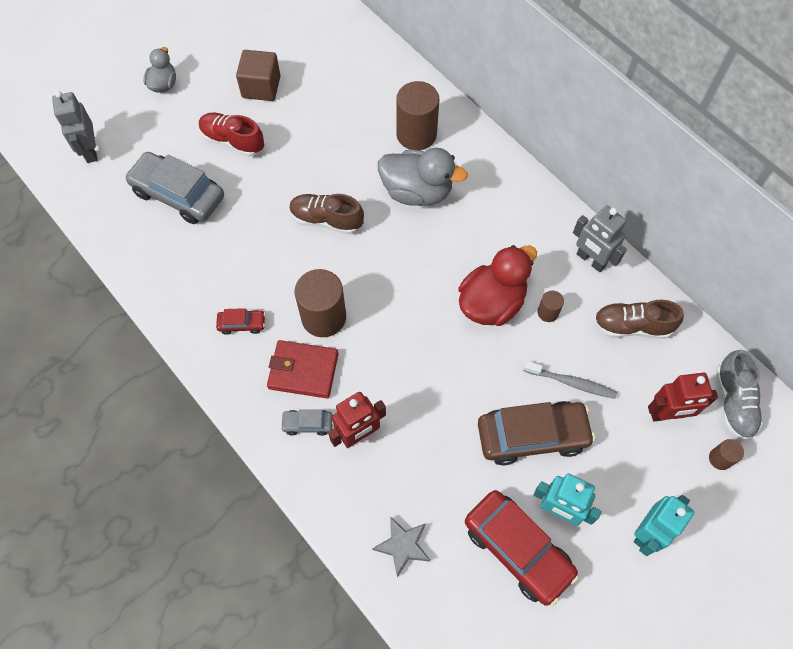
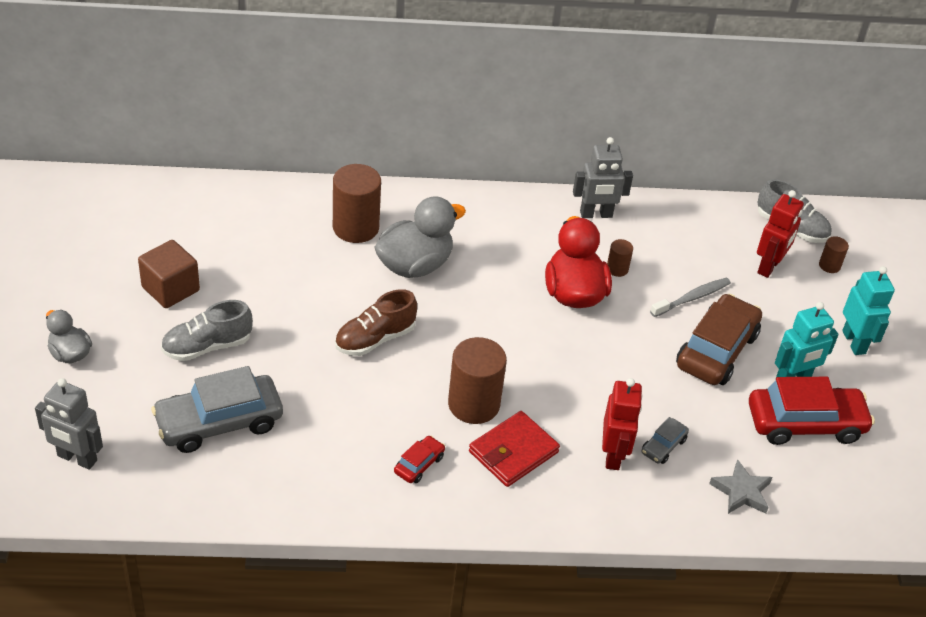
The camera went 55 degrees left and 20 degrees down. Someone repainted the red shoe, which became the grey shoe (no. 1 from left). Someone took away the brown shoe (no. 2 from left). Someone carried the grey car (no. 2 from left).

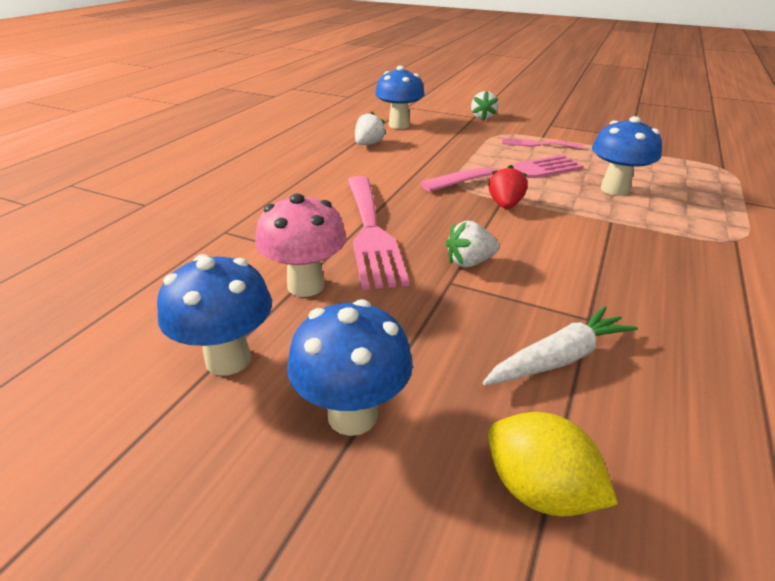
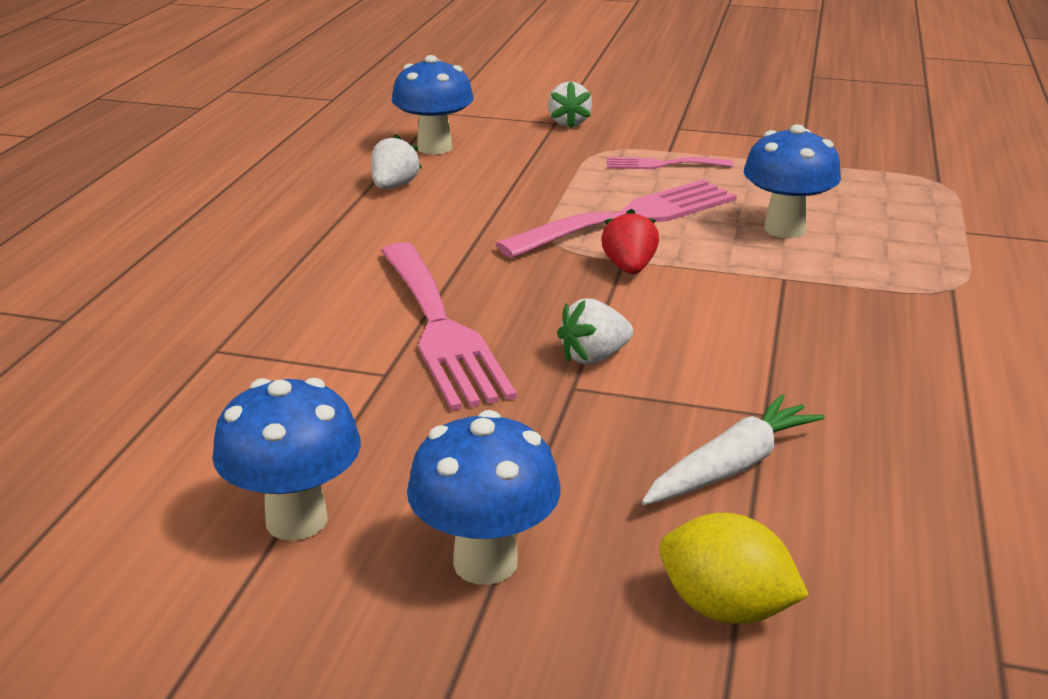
The camera went 10 degrees left and 5 degrees down. Someone took away the pink mushroom.

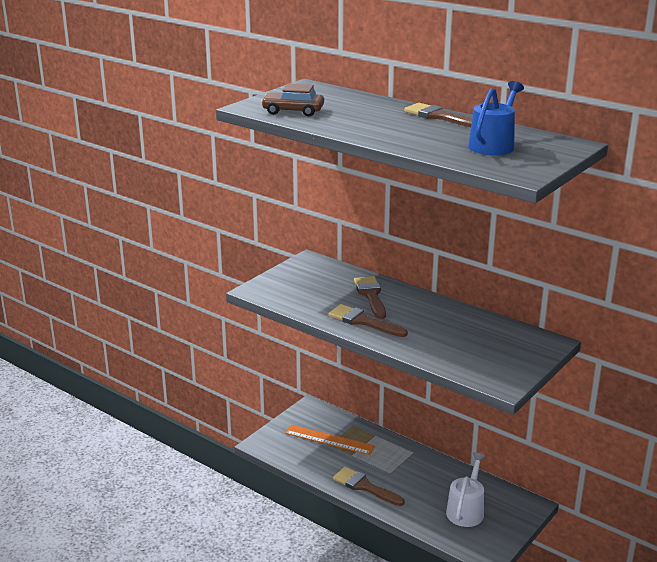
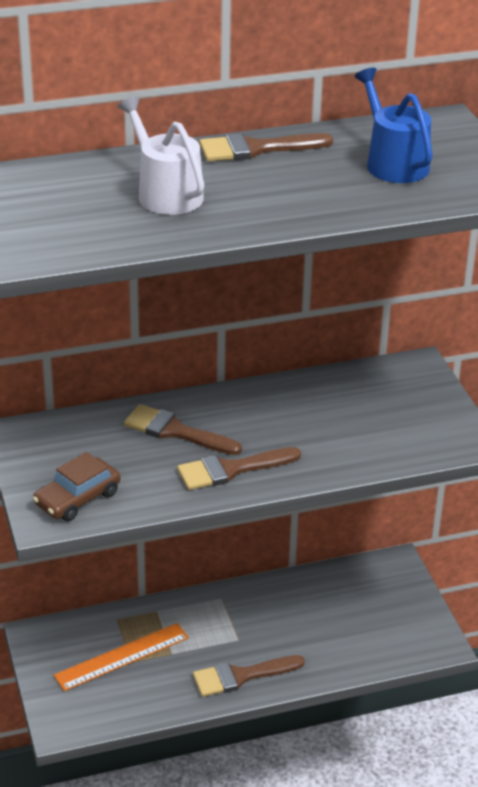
The camera went 55 degrees left and 10 degrees up. Someone carried the brown car. Someone carried the white watering can.

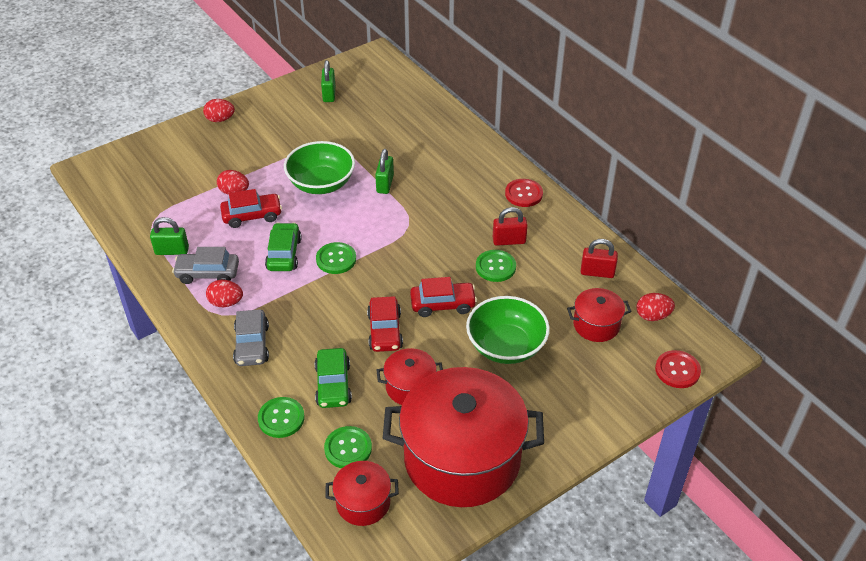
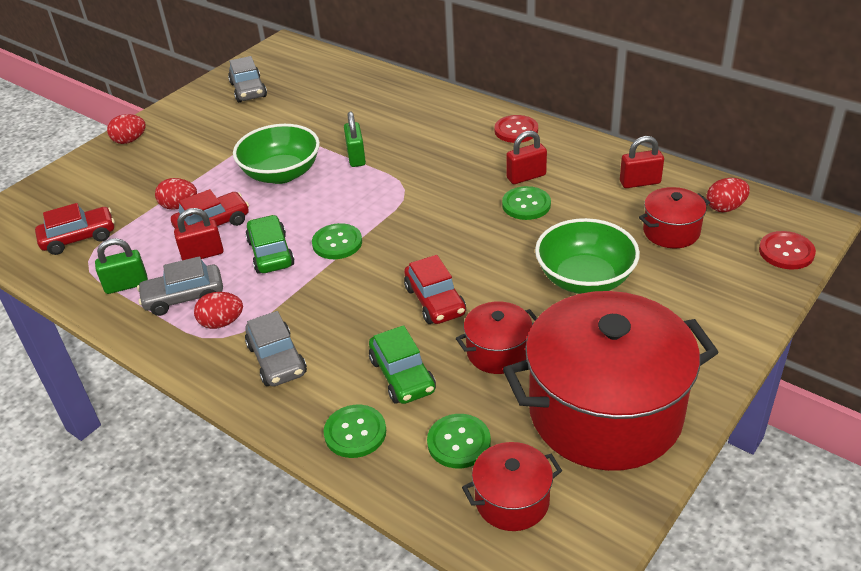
The camera went 15 degrees left and 5 degrees down. Someone swapped the green padlock (no. 2 from left) for the grey car (no. 2 from left). Someone carried the red car (no. 3 from left in the first image). Someone put down the red padlock (no. 1 from left).

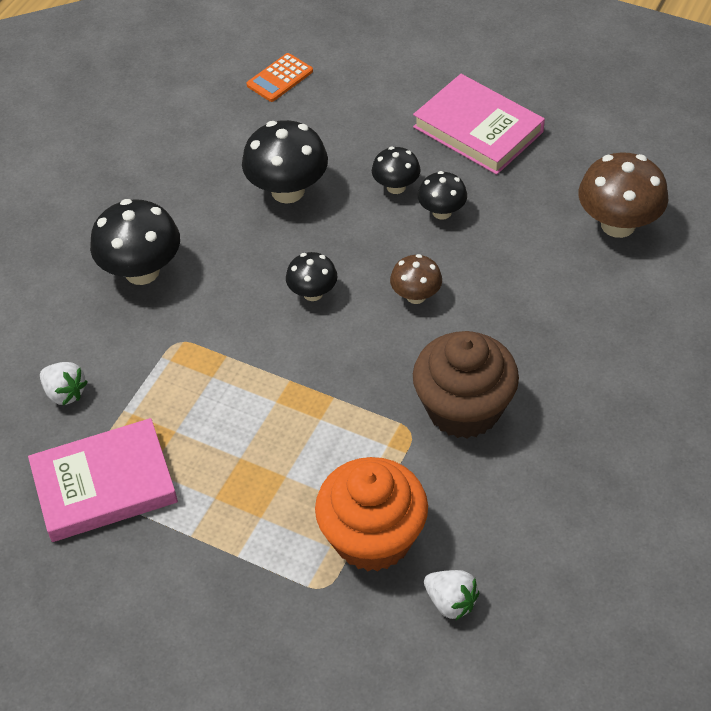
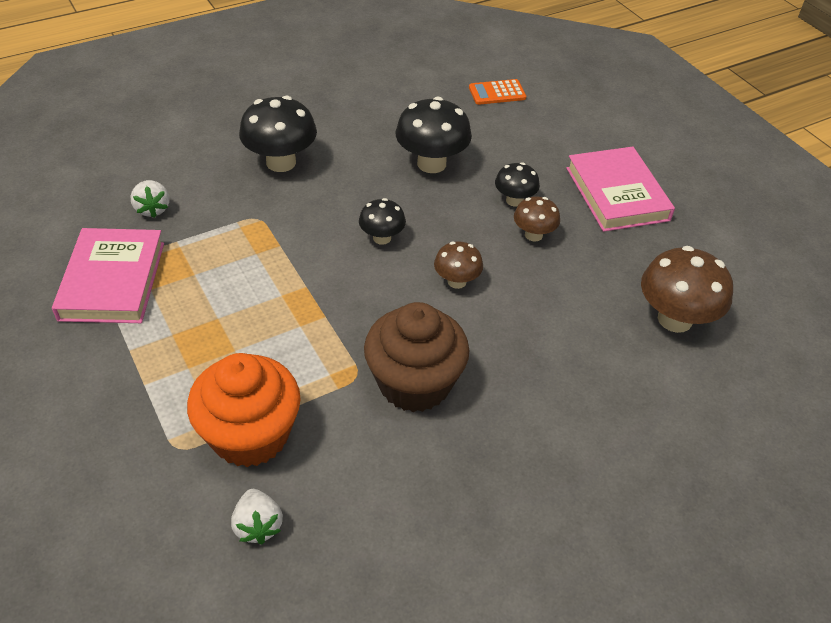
The camera went 30 degrees right and 5 degrees down. Someone repainted the black mushroom (no. 5 from left), which became the brown mushroom (no. 2 from left). Someone rotated the pink book (no. 1 from left) by 75 degrees clockwise.

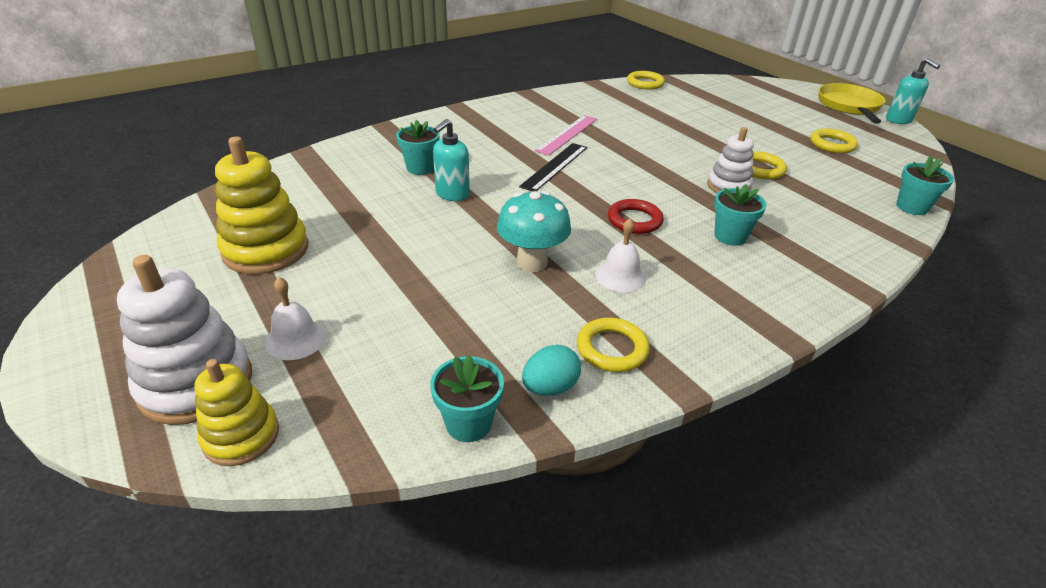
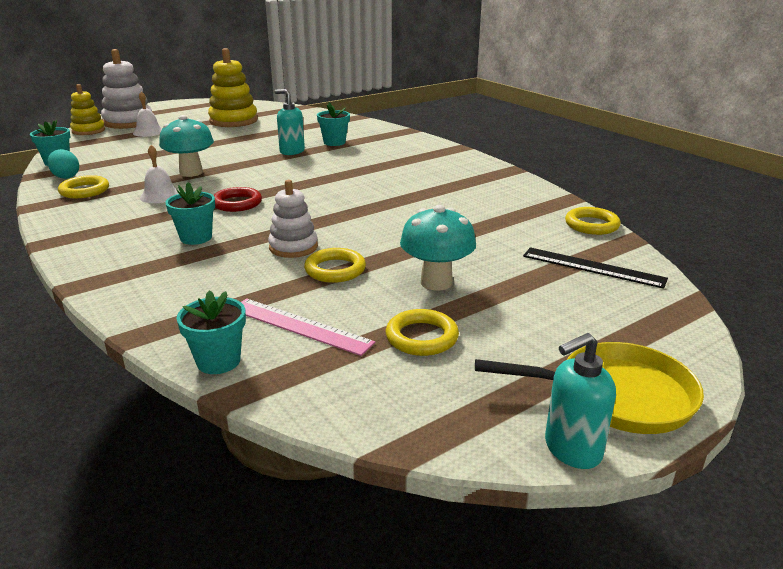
The camera went 90 degrees right and 10 degrees down. Someone carried the pink ruler. Someone carried the black ruler. Someone put down the turquoise mushroom (no. 2 from left).

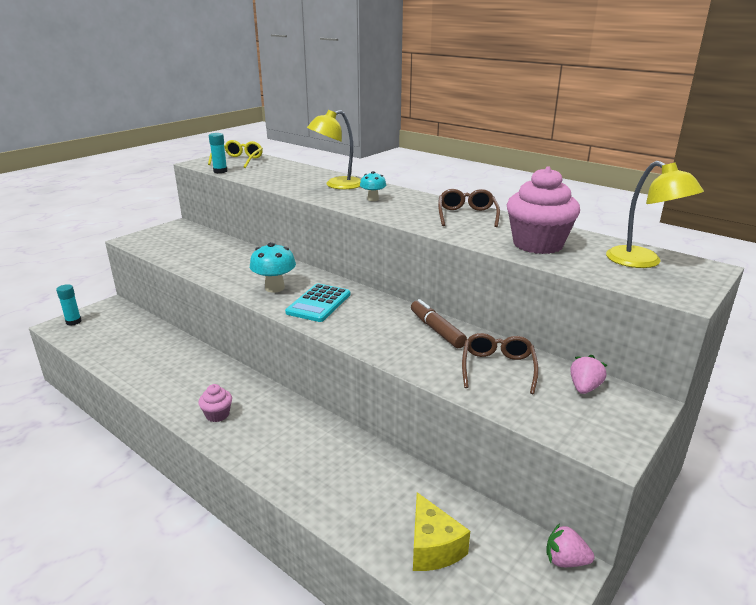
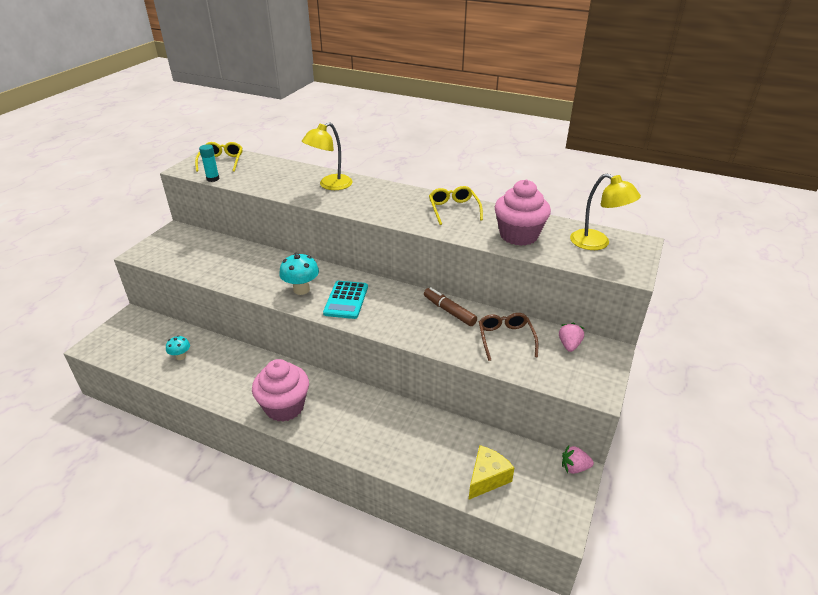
The camera went 15 degrees left and 10 degrees up. Someone carried the turquoise mushroom (no. 2 from left in the first image). Someone repainted the brown glasses (no. 1 from left), which became the yellow glasses (no. 2 from left). Someone took away the turquoise glue stick (no. 1 from left). Someone scaled the pink cupcake (no. 1 from left) by 2.07. Someone rotated the yellow cheese by 105 degrees counterclockwise.

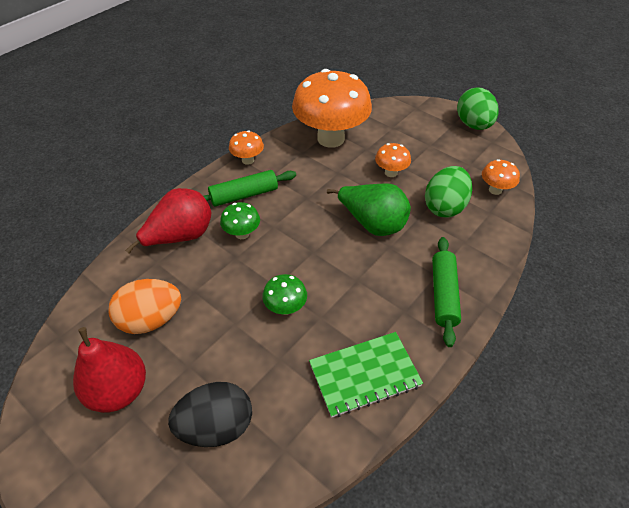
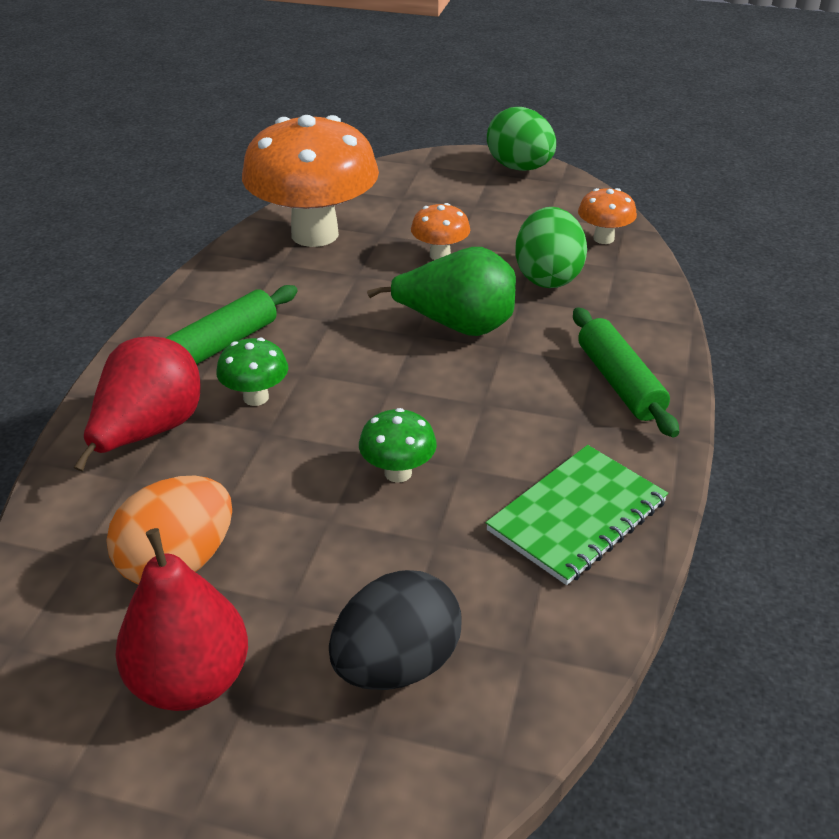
The camera went 25 degrees left and 10 degrees down. Someone took away the orange mushroom (no. 1 from left).

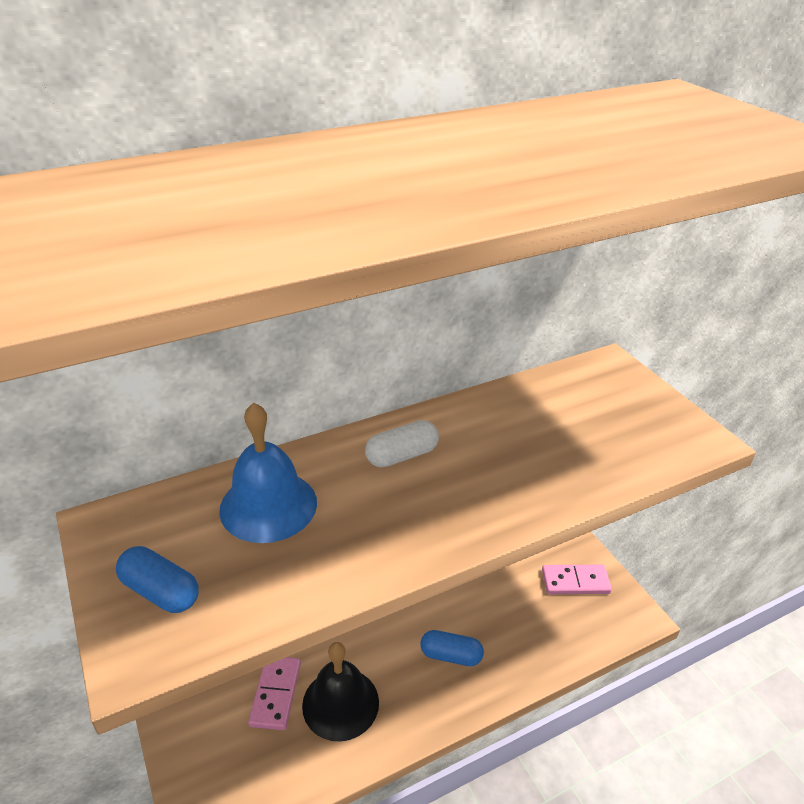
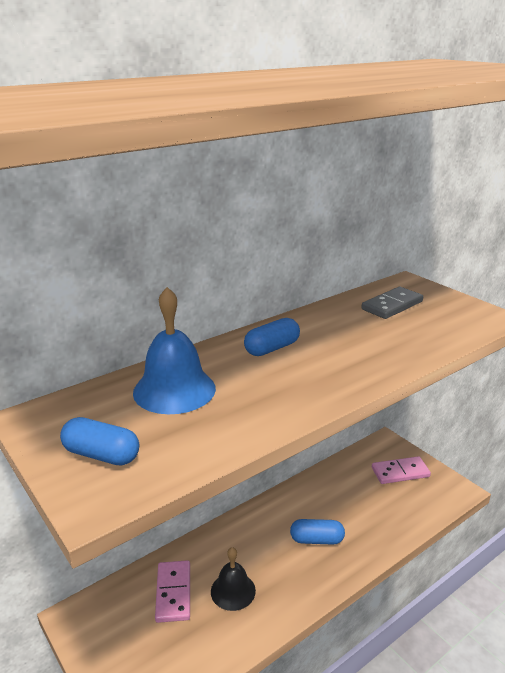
The camera went 10 degrees left and 10 degrees down. Someone repainted the white capsule, which became the blue capsule (no. 2 from left). Someone scaled the black bell by 0.66. Someone put down the grey domino.

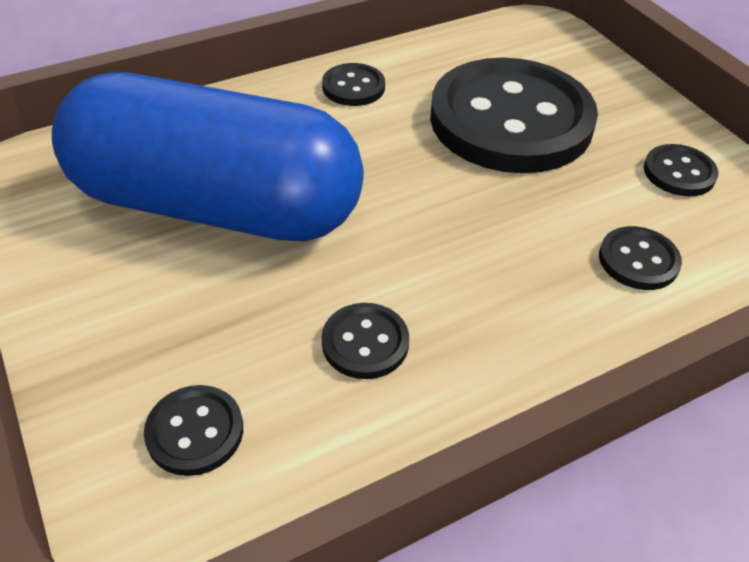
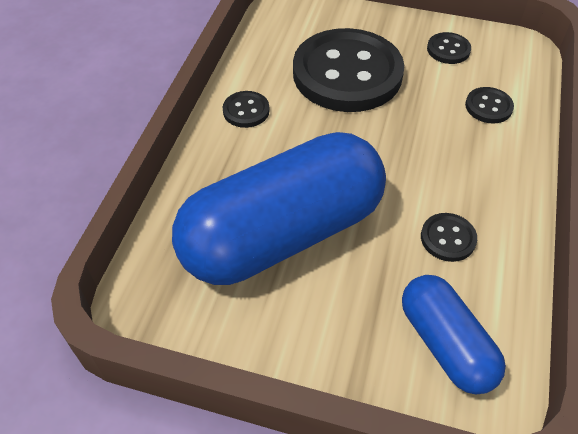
The camera went 45 degrees left and 5 degrees up. Someone swapped the black button (no. 1 from left) for the blue capsule (no. 2 from left).

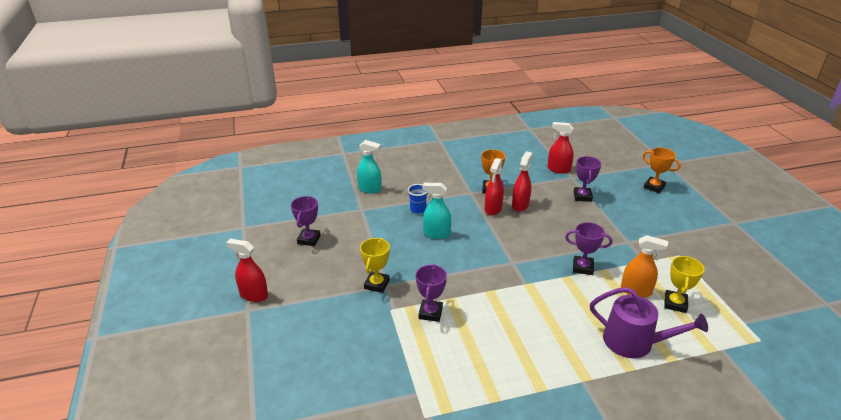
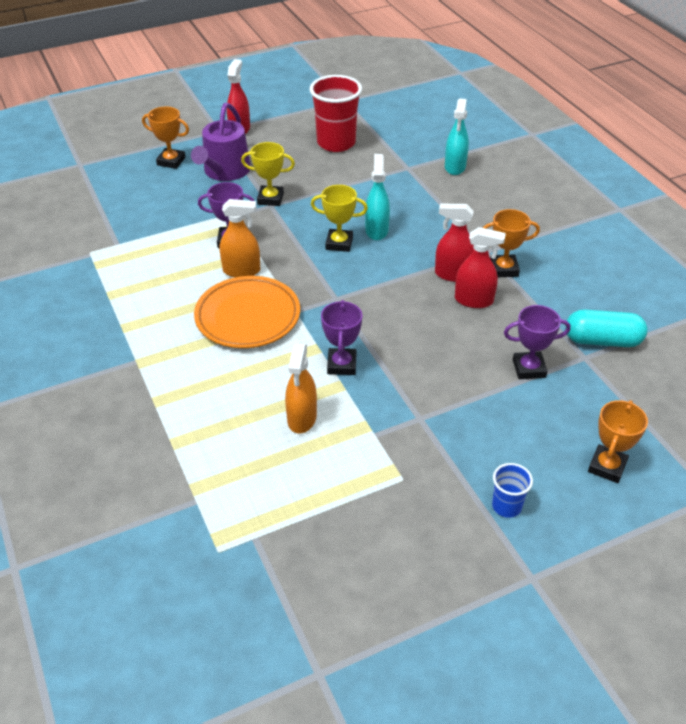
The camera went 80 degrees right and 10 degrees up. Someone swapped the red spray bottle (no. 4 from left) for the turquoise capsule. Someone carried the blue cup. Someone swapped the purple trophy (no. 1 from left) for the red cup. Someone carried the yellow trophy (no. 2 from left). Someone carried the purple watering can. Someone put down the orange trophy (no. 1 from left). Someone put down the orange spray bottle (no. 1 from left). Someone put down the orange plate.

